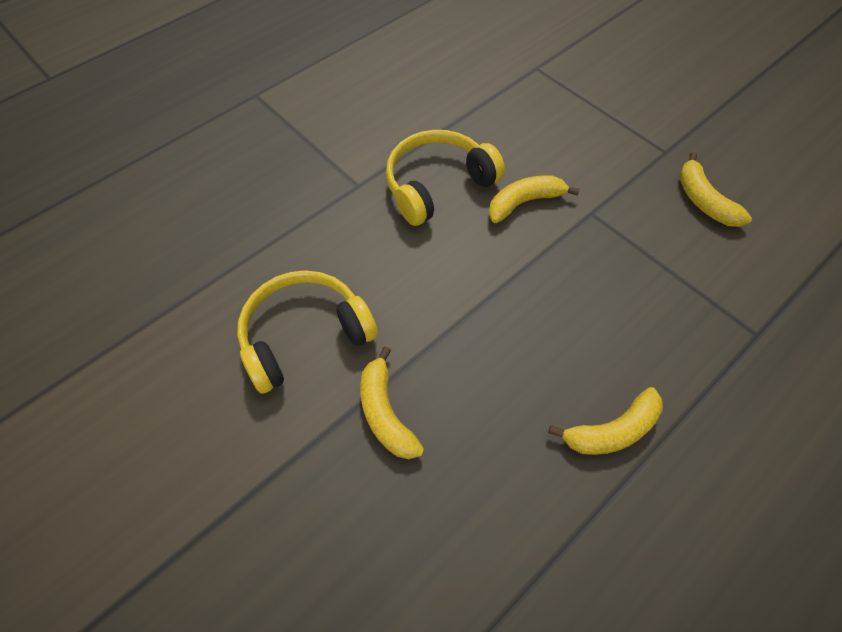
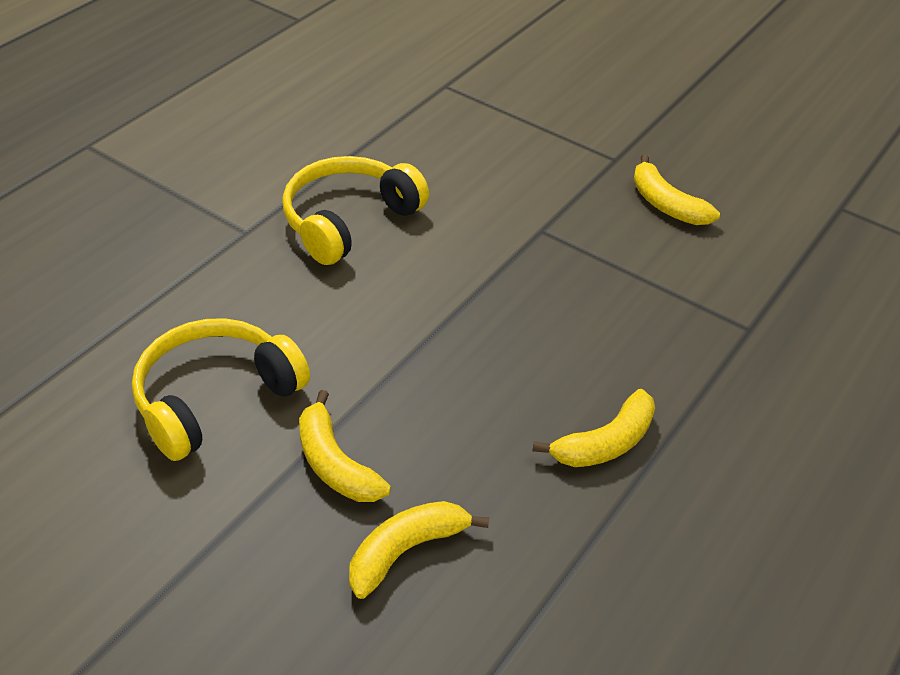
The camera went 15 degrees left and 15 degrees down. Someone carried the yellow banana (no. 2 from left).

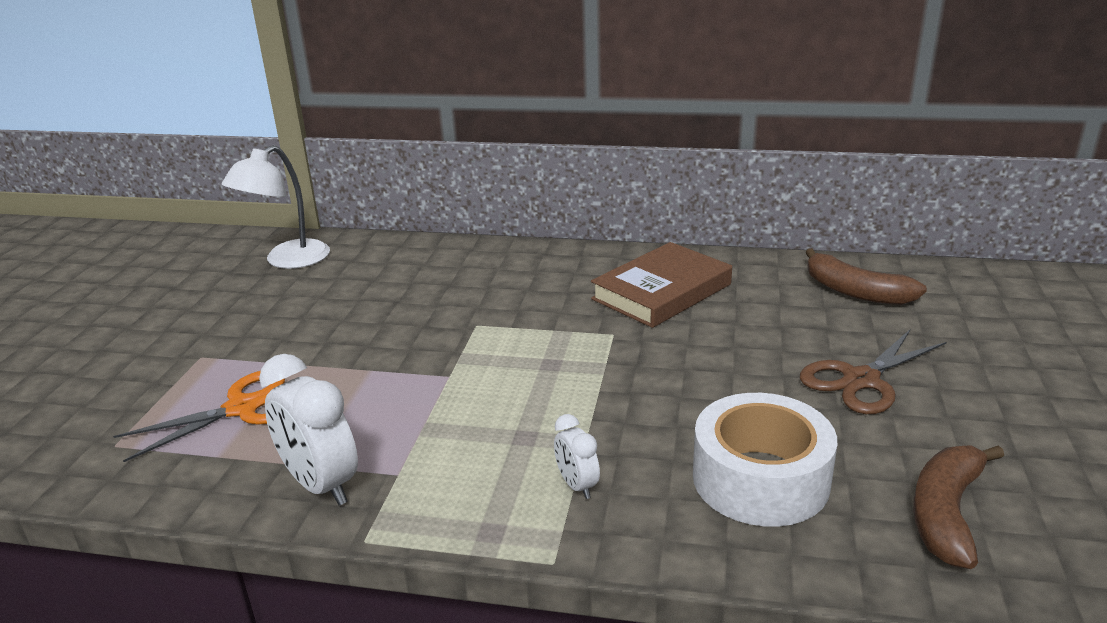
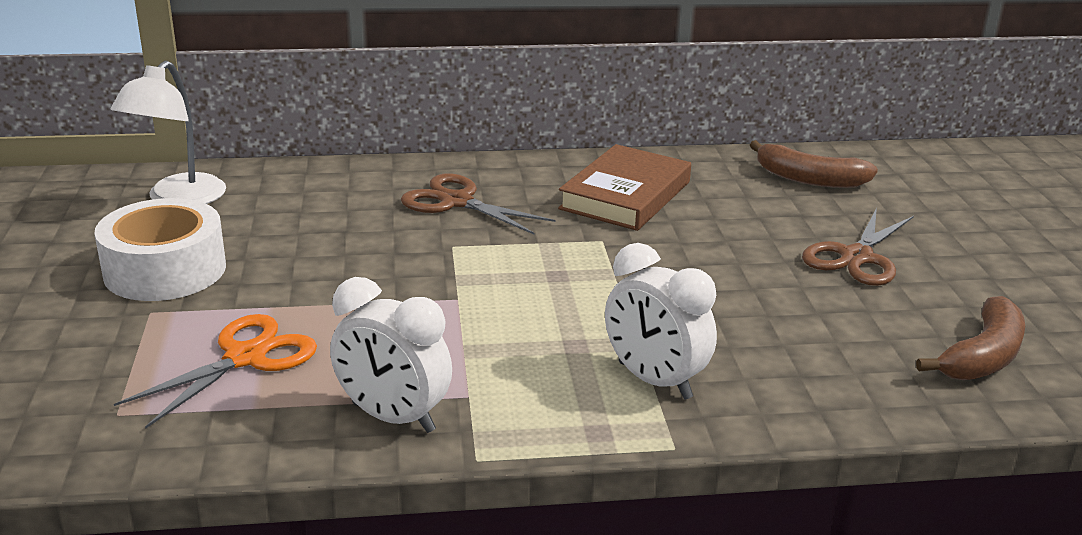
The camera went 20 degrees left and 0 degrees up. Someone carried the white tape. Someone scaled the white clock (no. 2 from left) by 1.88. Someone rotated the brown banana (no. 2 from left) by 150 degrees counterclockwise. Someone put down the brown scissors (no. 1 from left).

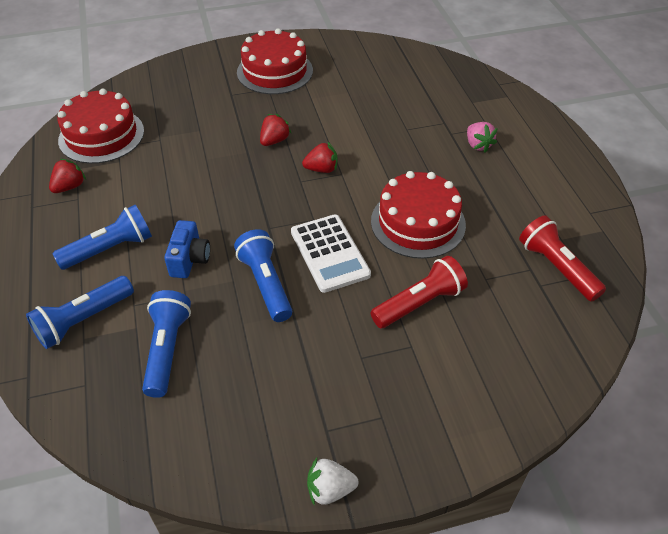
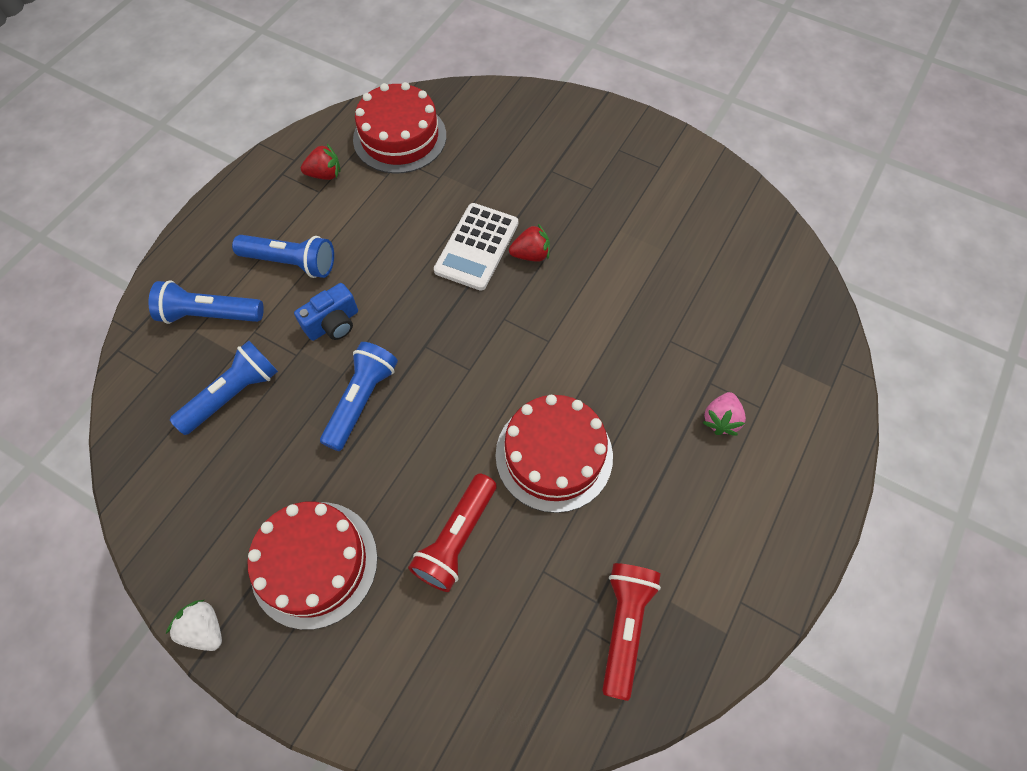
The camera went 45 degrees right and 15 degrees up. Someone carried the red cake (no. 2 from left in the first image). Someone took away the red strawberry (no. 3 from left). Someone carried the white calculator. Someone rotated the red flashlight (no. 1 from left) by 105 degrees clockwise.

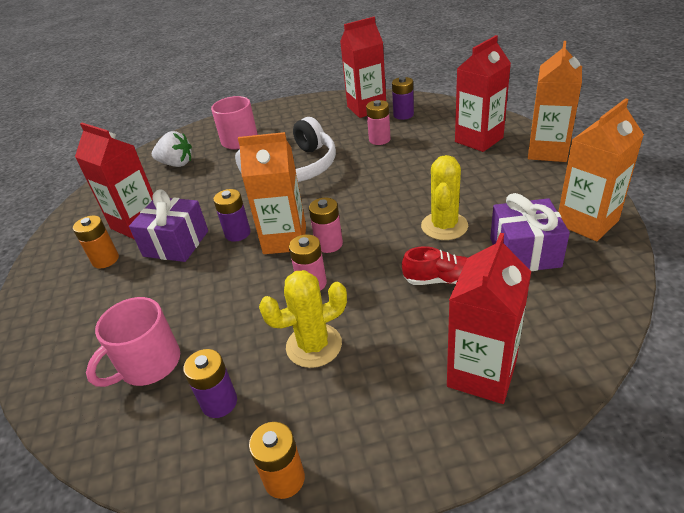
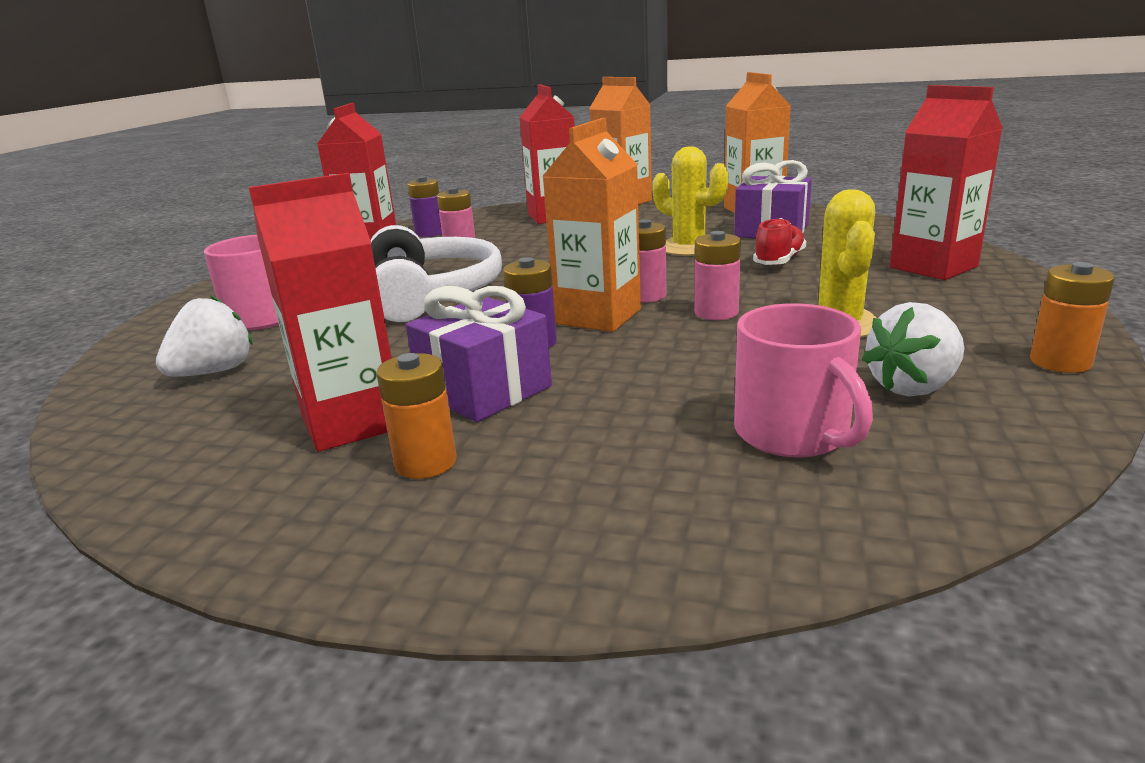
The camera went 65 degrees left and 15 degrees down. Someone swapped the purple battery (no. 1 from left) for the white strawberry (no. 2 from left).

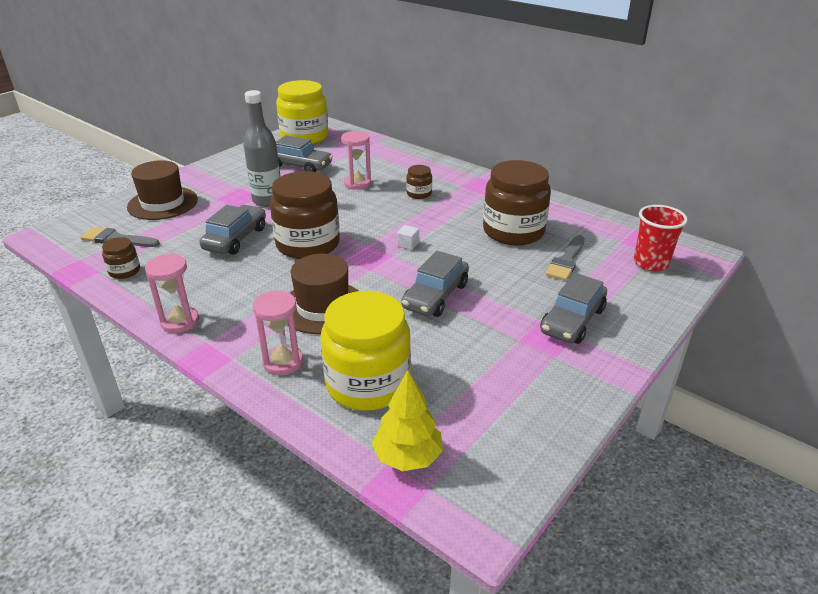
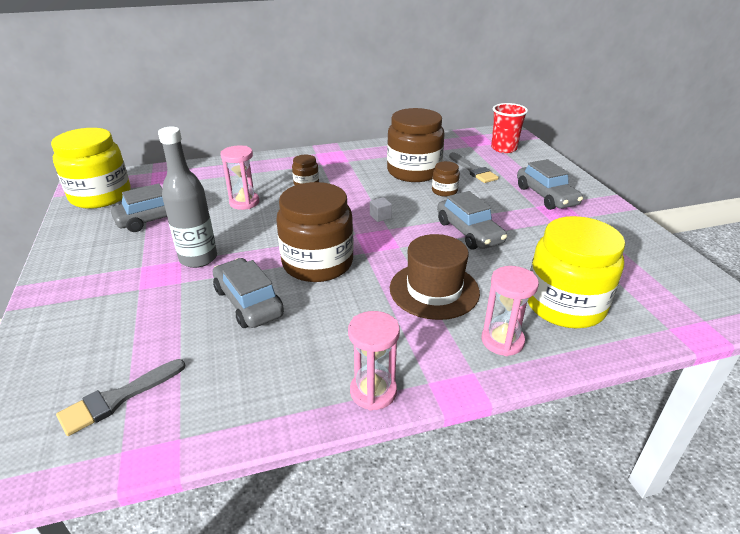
The camera went 55 degrees left and 0 degrees up. Someone took away the brown hat (no. 1 from left). Someone carried the brown jar (no. 1 from left in the first image). Someone took away the yellow tree.

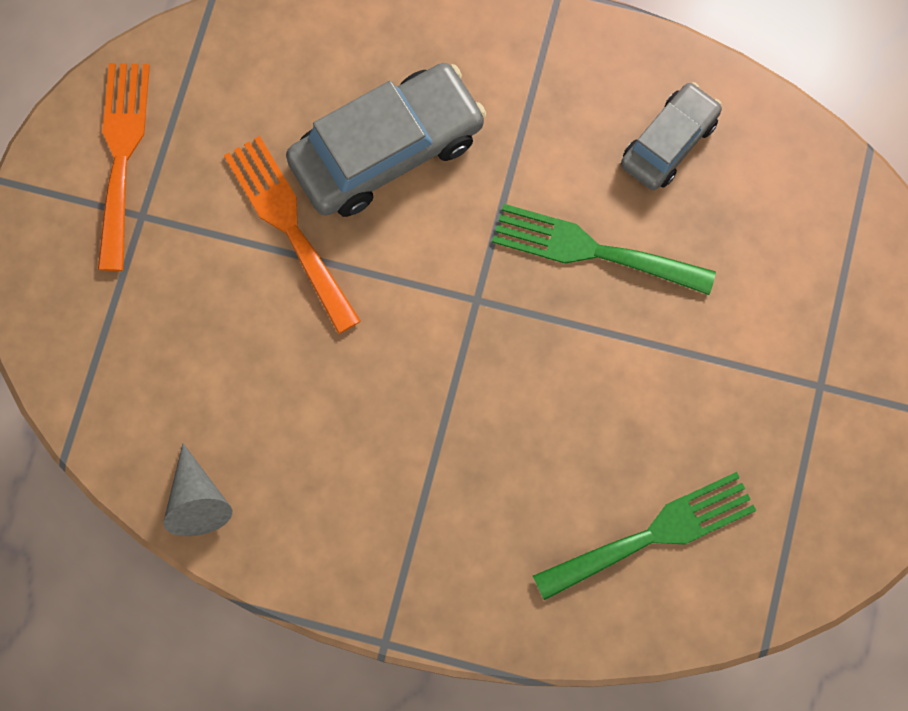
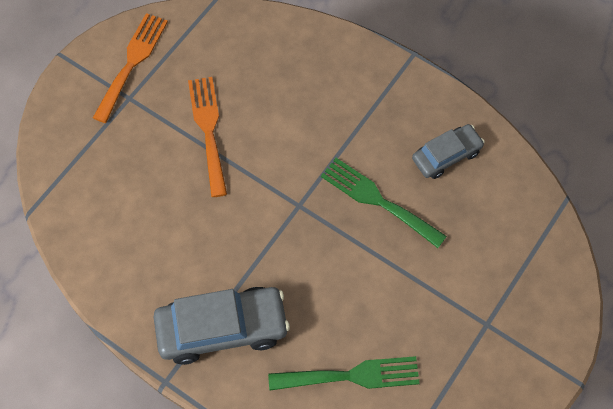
The camera went 20 degrees right and 10 degrees down. Someone carried the grey car (no. 1 from left). Someone took away the grey cone.

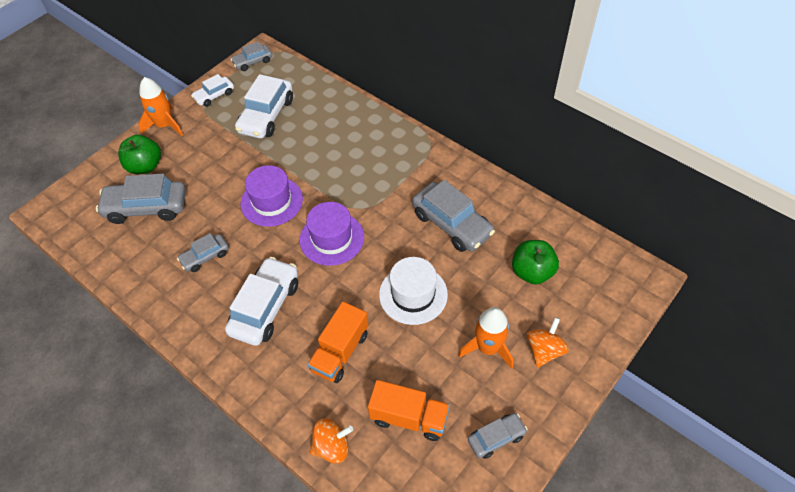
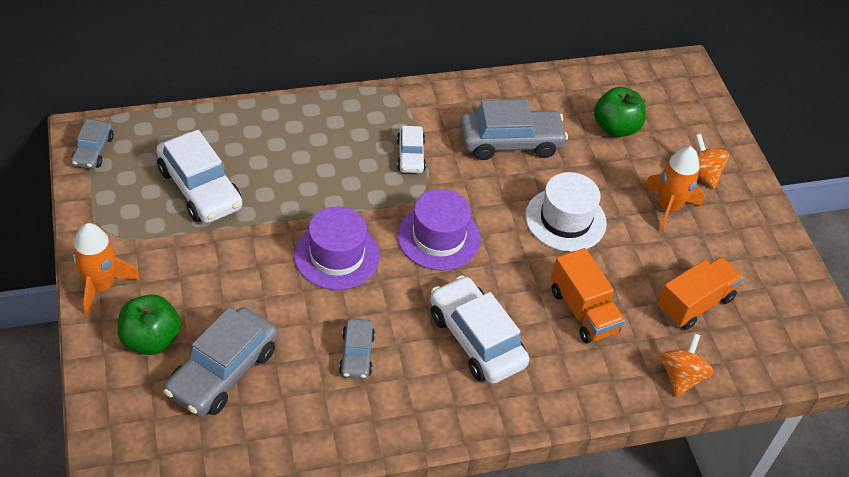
The camera went 60 degrees left and 5 degrees down. Someone carried the white car (no. 1 from left in the first image). Someone took away the grey car (no. 5 from left).

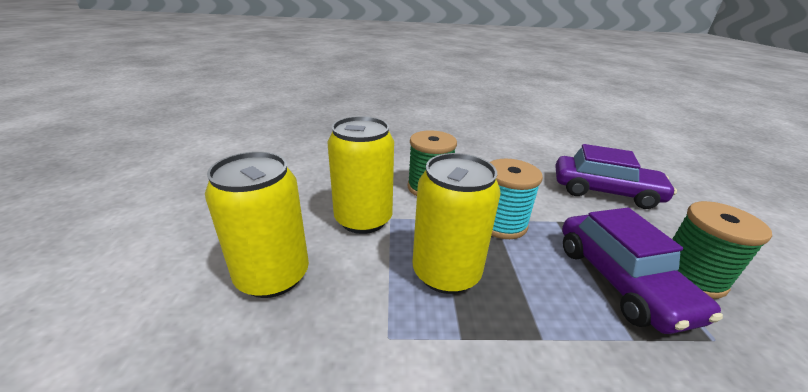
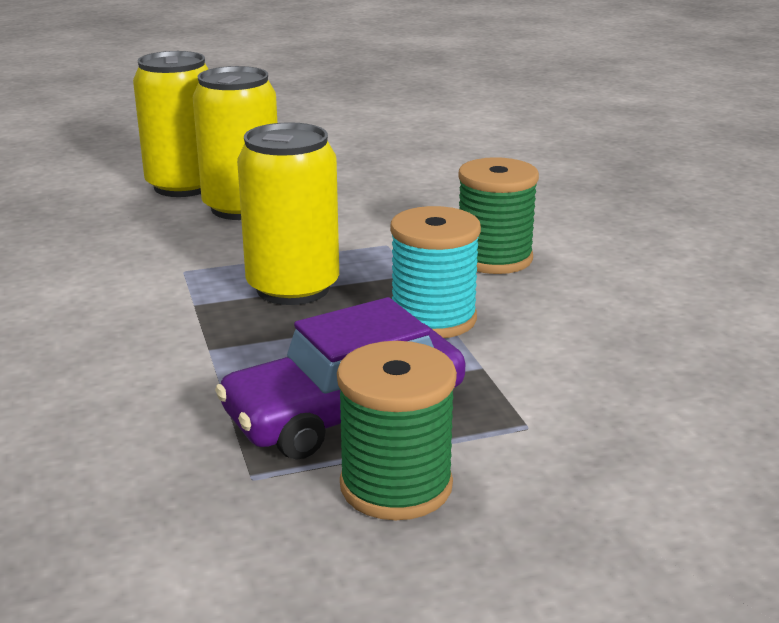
The camera went 75 degrees right and 5 degrees down. Someone carried the yellow can (no. 2 from left in the first image). Someone took away the purple car (no. 1 from left).

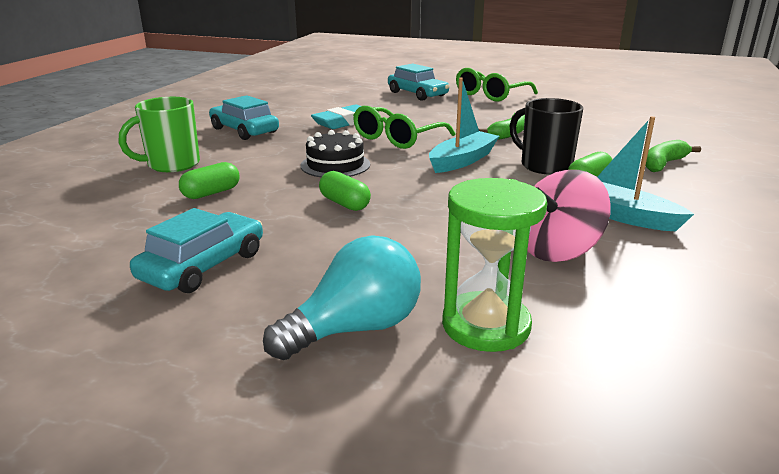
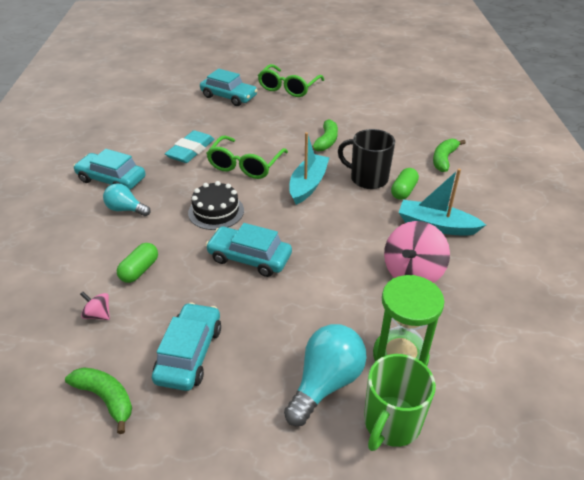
The camera went 20 degrees left and 15 degrees up. Someone carried the green mug. Someone swapped the green capsule (no. 2 from left) for the turquoise car (no. 4 from left). Someone put down the turquoise light bulb (no. 1 from left). Someone put down the pink spinning top (no. 1 from left). Someone put down the green banana (no. 1 from left).

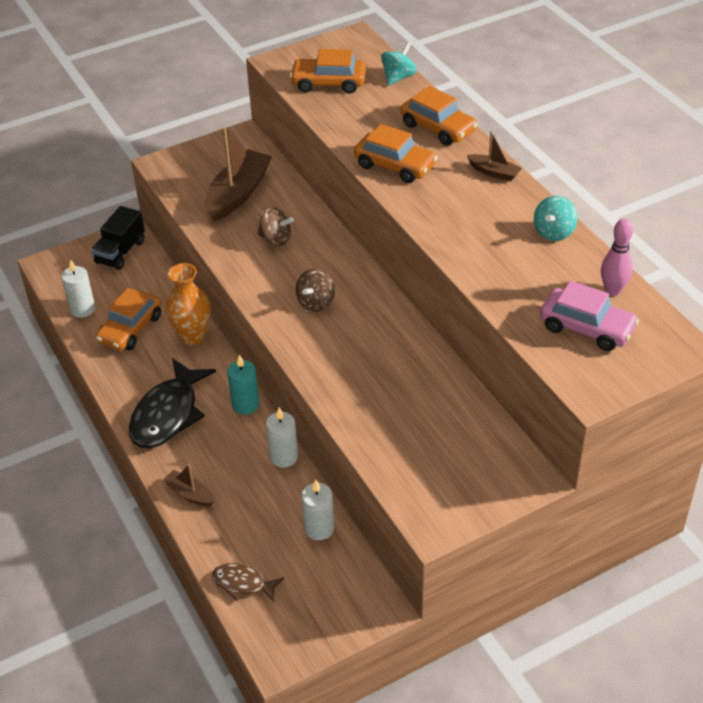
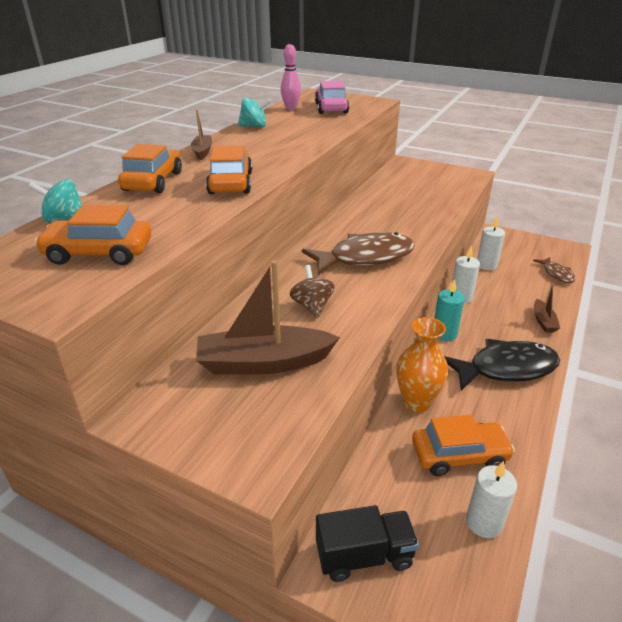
The camera went 125 degrees left and 10 degrees down. Someone rotated the orange car (no. 2 from left in the first image) by 120 degrees clockwise. Someone swapped the brown spinning top (no. 2 from left) for the brown fish (no. 1 from left).

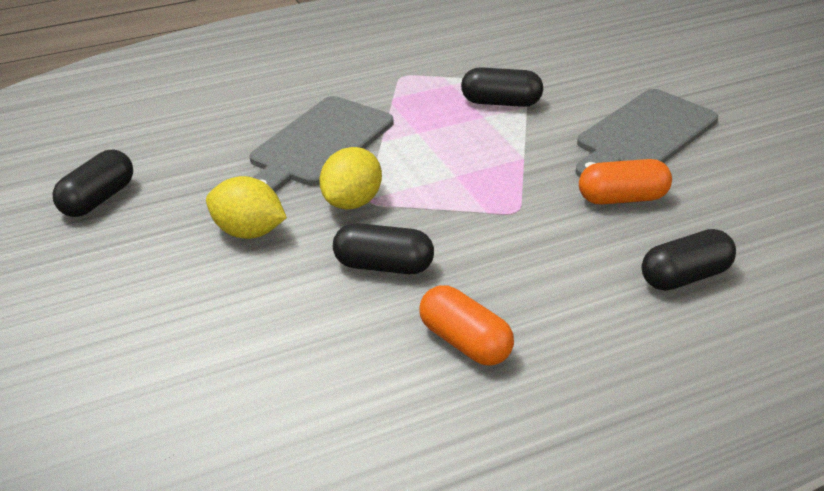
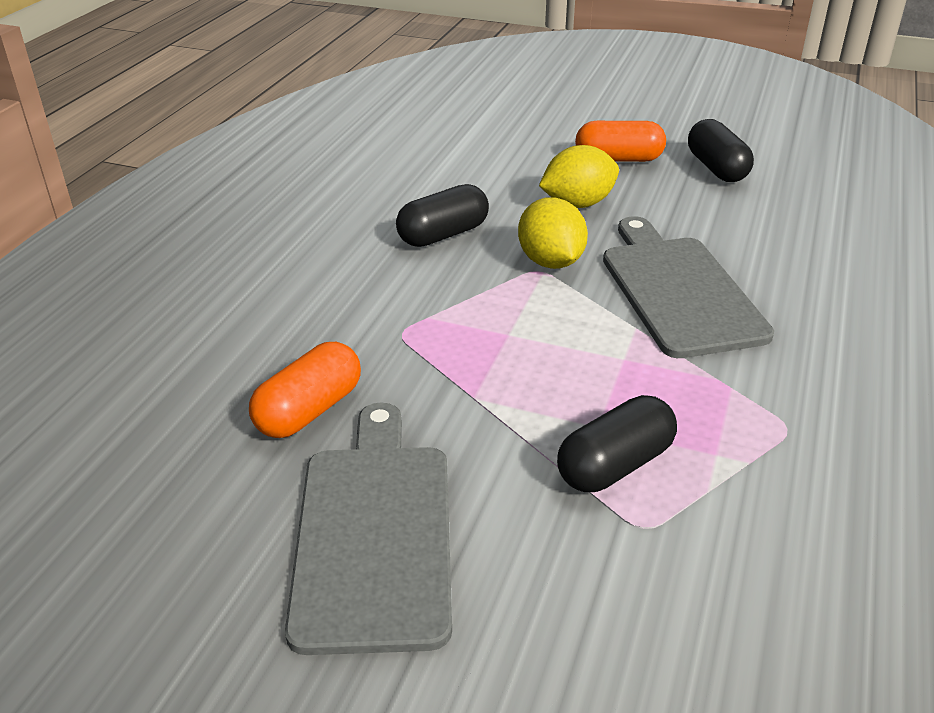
The camera went 135 degrees right and 0 degrees up. Someone took away the black capsule (no. 4 from left). Someone carried the orange capsule (no. 1 from left in the first image).

